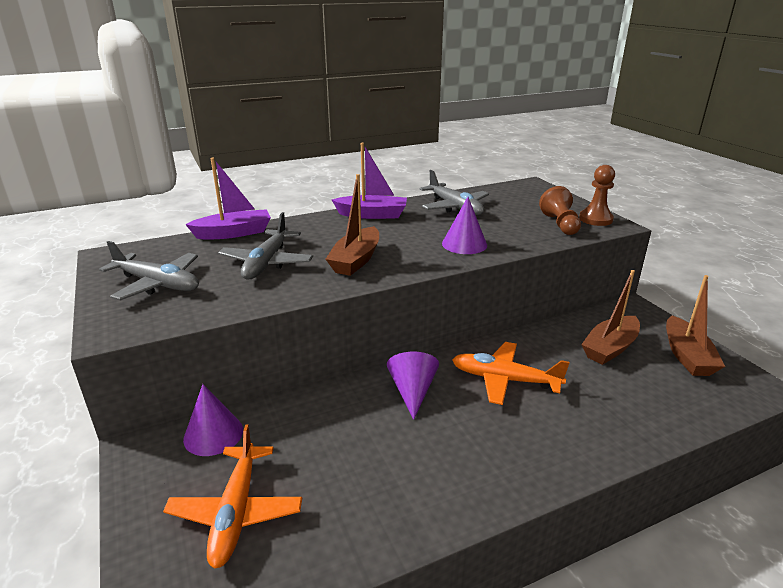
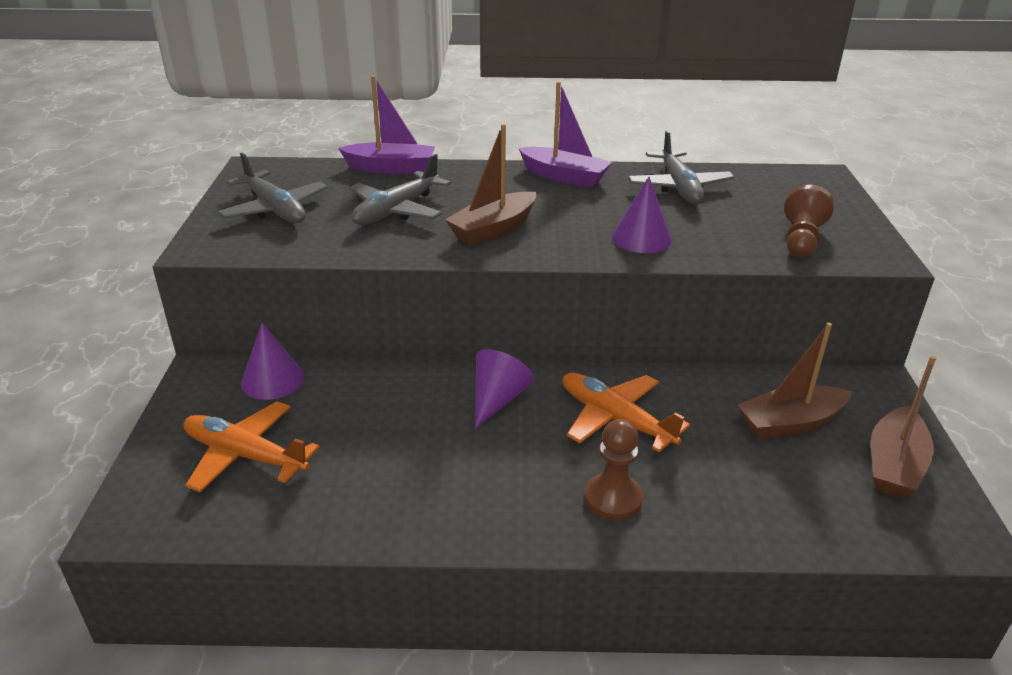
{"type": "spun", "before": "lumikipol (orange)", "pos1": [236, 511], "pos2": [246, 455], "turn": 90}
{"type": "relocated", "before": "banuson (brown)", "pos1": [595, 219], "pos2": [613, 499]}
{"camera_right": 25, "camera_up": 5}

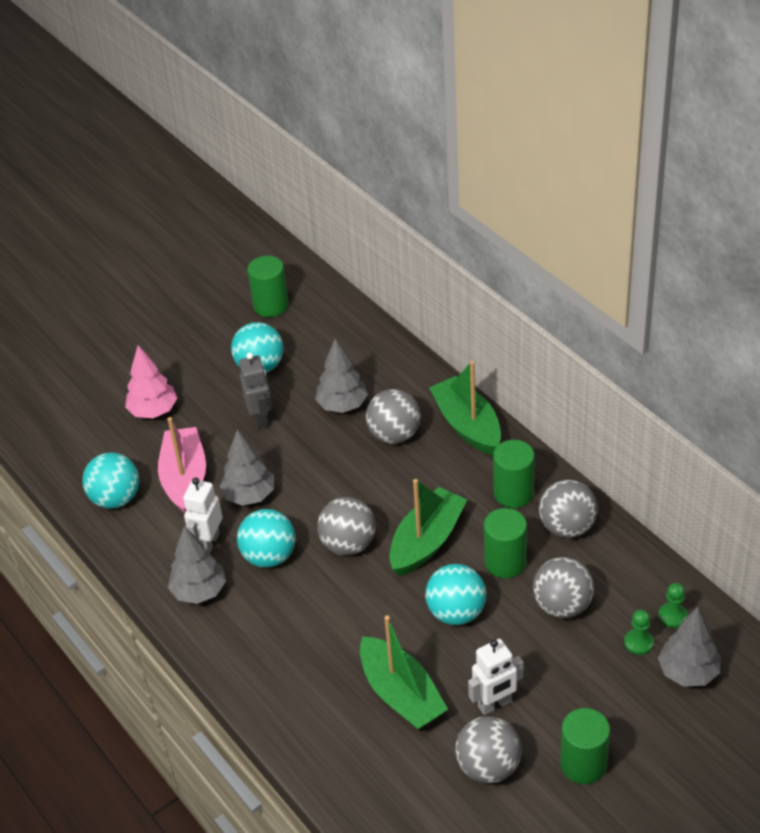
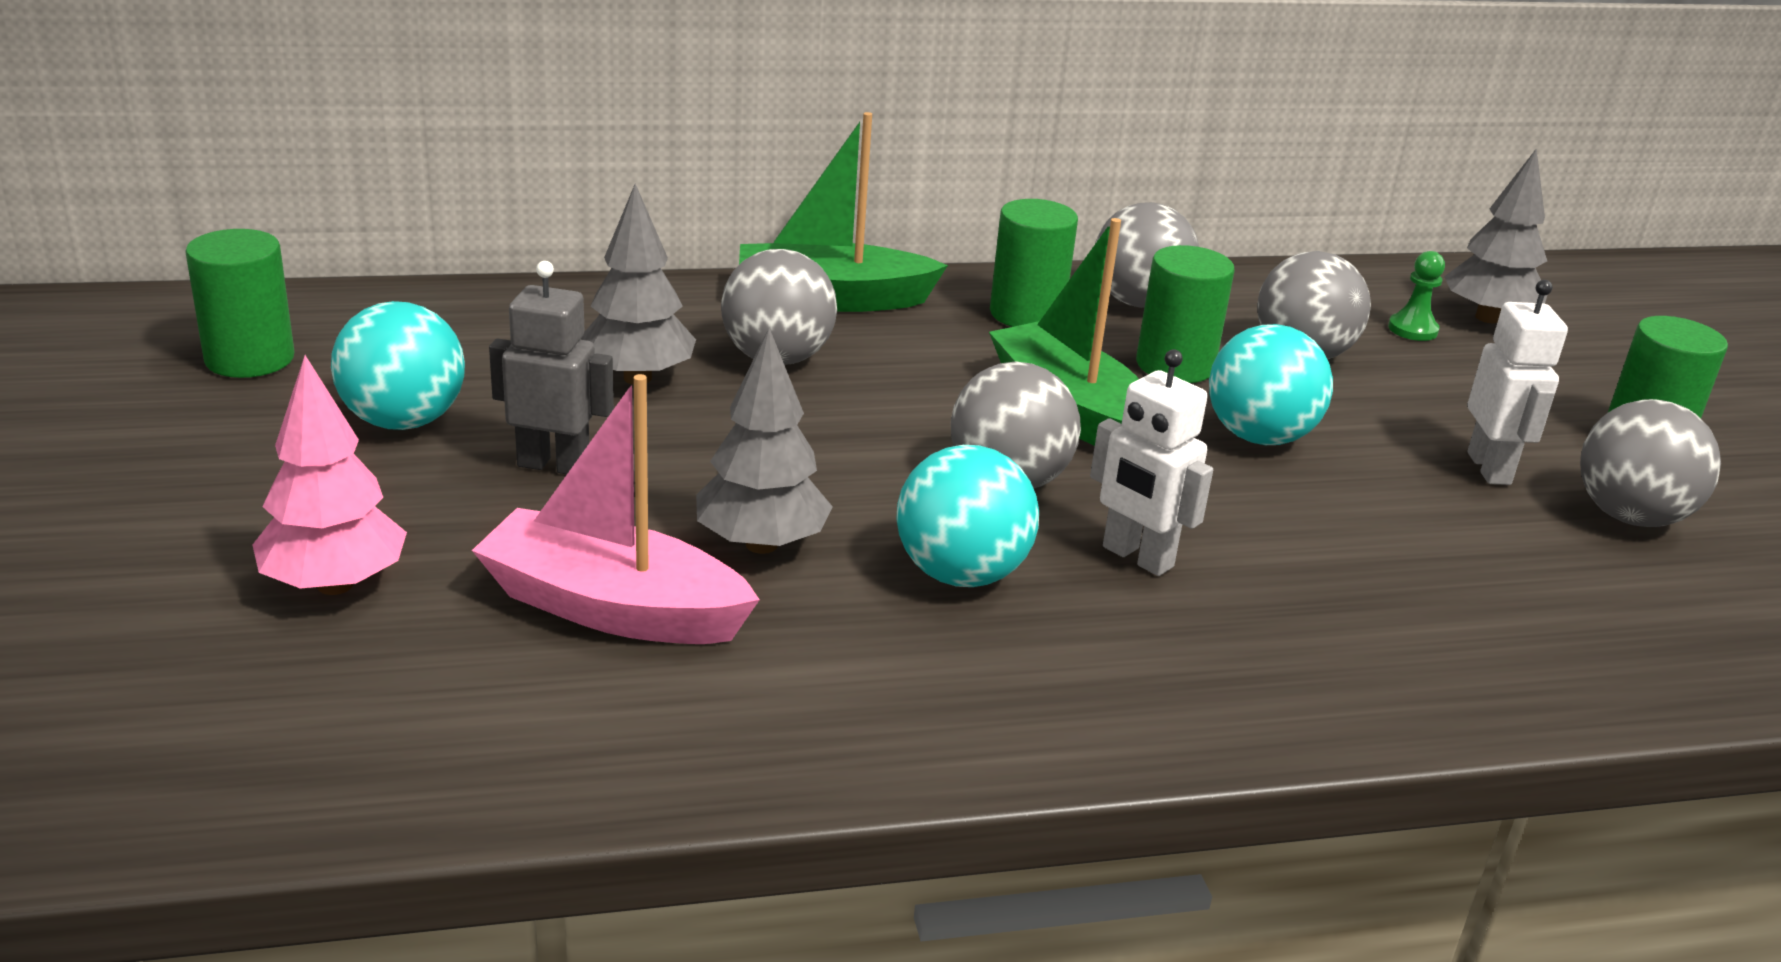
{"type": "relocated", "before": "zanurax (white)", "pos1": [208, 543], "pos2": [1137, 557]}
{"type": "missing", "before": "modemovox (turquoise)", "pos1": [116, 498]}
{"type": "missing", "before": "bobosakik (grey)", "pos1": [199, 591]}
{"type": "missing", "before": "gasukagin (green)", "pos1": [401, 694]}
{"type": "missing", "before": "banuson (green)", "pos1": [672, 616]}
{"camera_right": -70, "camera_up": -15}

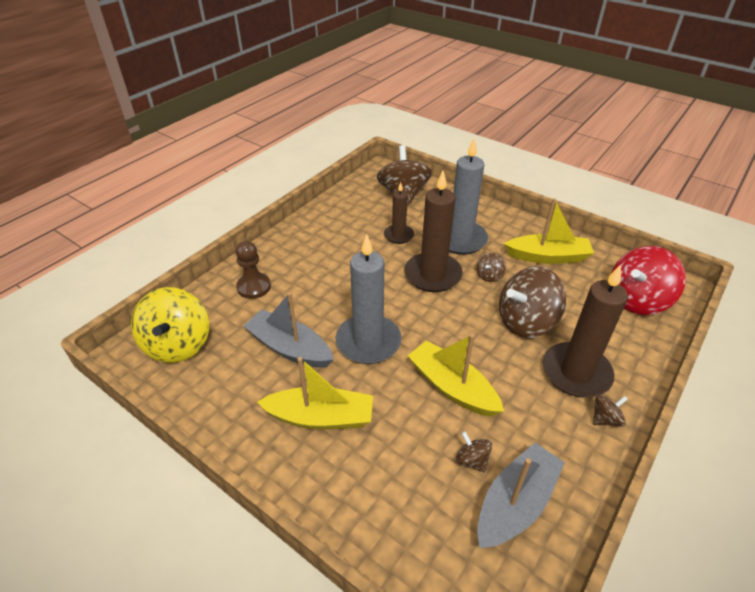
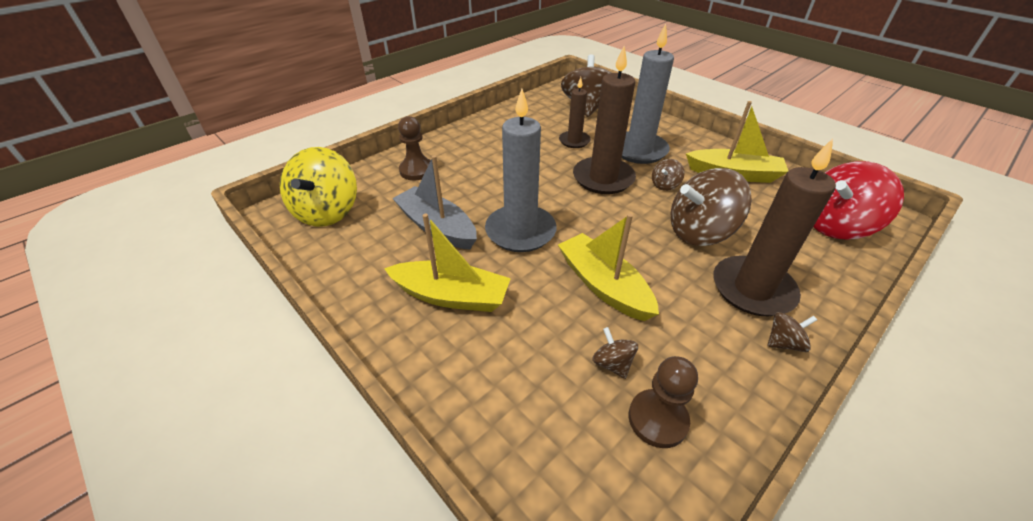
{"type": "exchanged", "before": "gasukagin (grey)", "after": "banuson (brown)", "pos1": [515, 503], "pos2": [657, 419]}
{"camera_right": 10, "camera_up": 0}

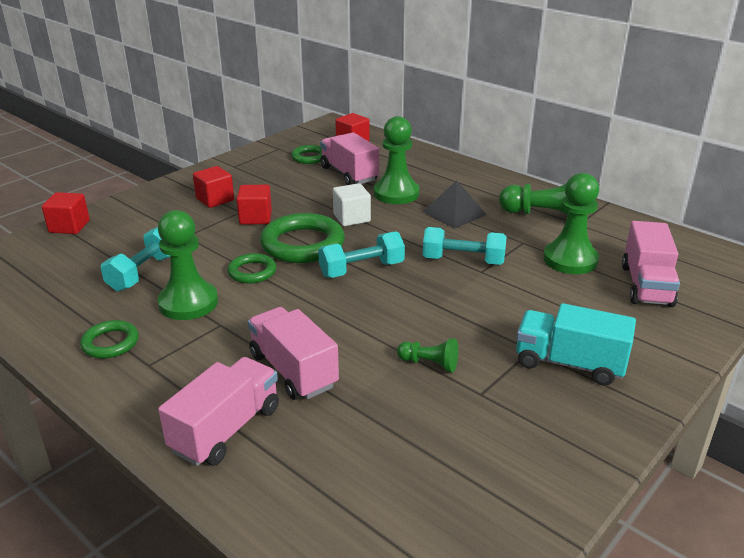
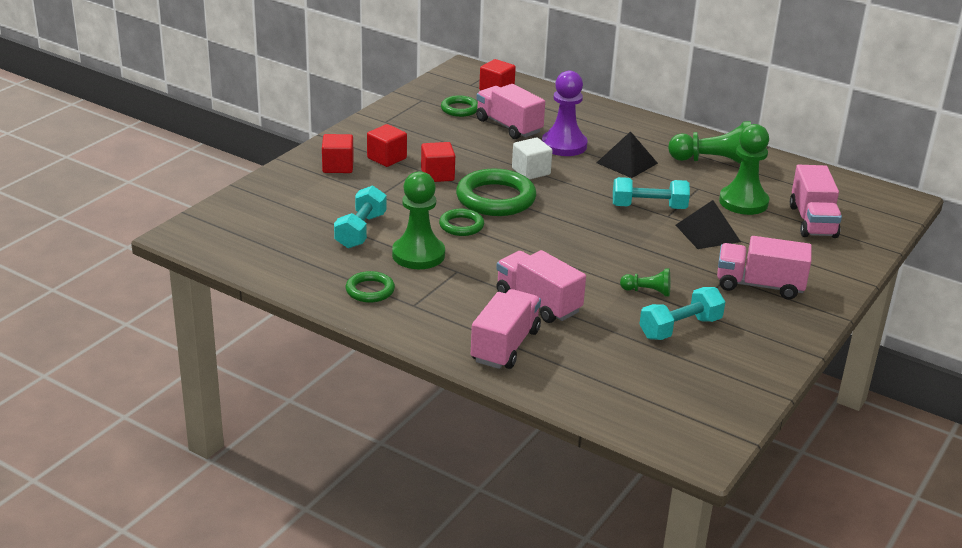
{"type": "relocated", "before": "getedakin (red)", "pos1": [69, 226], "pos2": [338, 166]}
{"type": "colour", "before": "banuson (green)", "after": "banuson (purple)", "pos1": [396, 193], "pos2": [564, 145]}
{"type": "relocated", "before": "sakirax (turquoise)", "pos1": [361, 269], "pos2": [680, 328]}
{"type": "appeared", "after": "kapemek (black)", "pos2": [707, 233]}
{"type": "colour", "before": "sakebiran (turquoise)", "after": "sakebiran (pink)", "pos1": [569, 363], "pos2": [759, 285]}
{"camera_right": -10, "camera_up": 0}

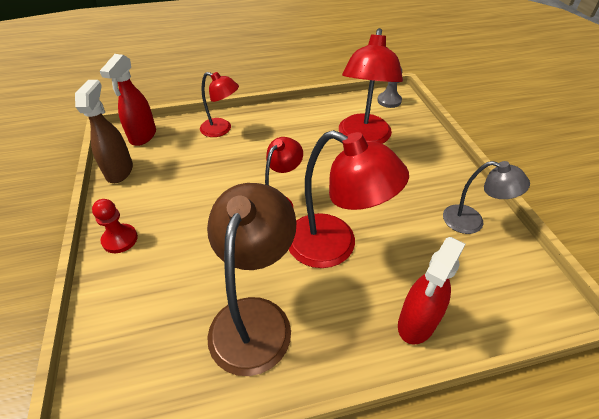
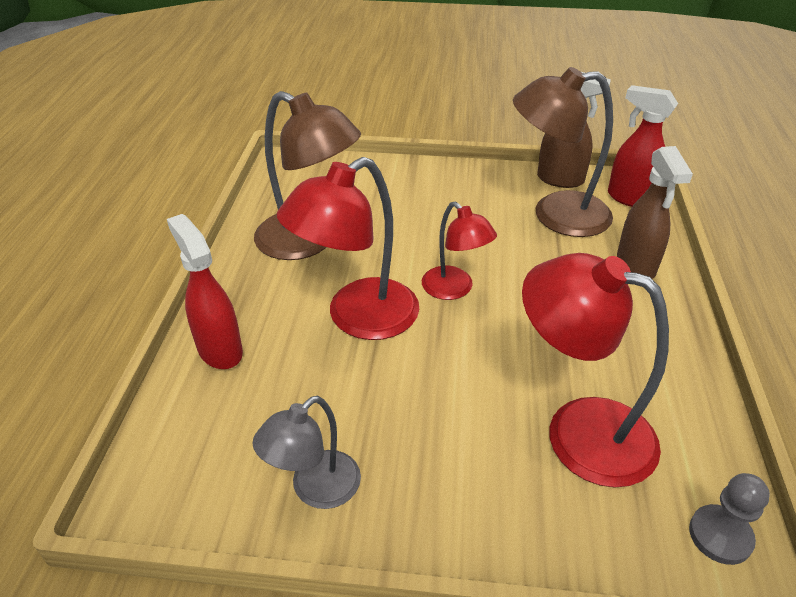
{"type": "appeared", "after": "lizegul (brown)", "pos2": [555, 215]}
{"type": "exchanged", "before": "lizegul (red)", "after": "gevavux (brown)", "pos1": [221, 129], "pos2": [636, 265]}
{"type": "missing", "before": "banuson (red)", "pos1": [120, 239]}
{"camera_right": 110, "camera_up": -5}

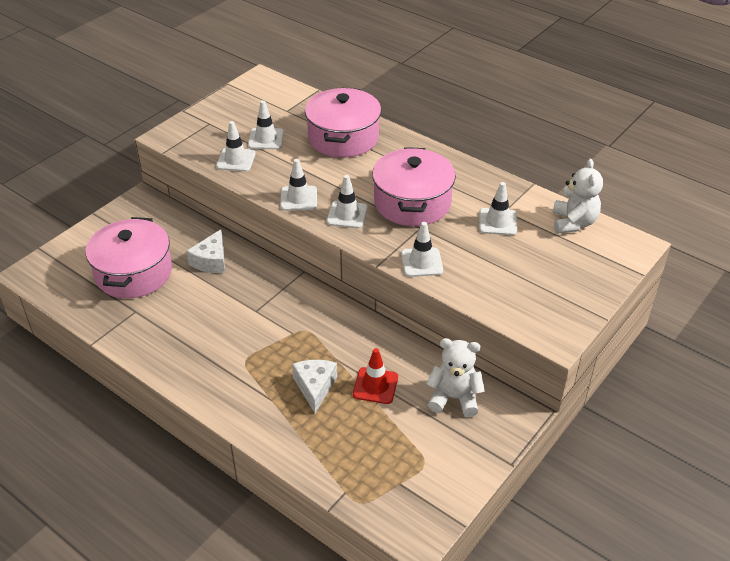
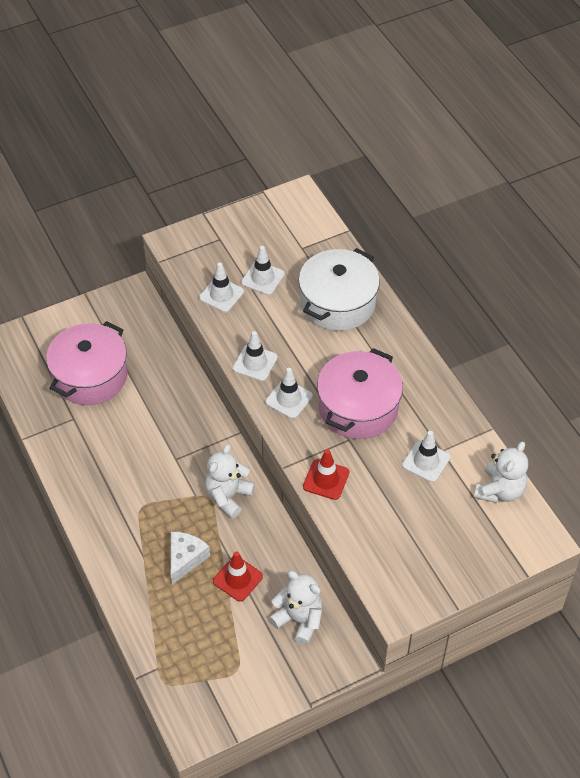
{"type": "appeared", "after": "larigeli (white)", "pos2": [228, 496]}
{"type": "colour", "before": "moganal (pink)", "after": "moganal (white)", "pos1": [343, 138], "pos2": [338, 303]}
{"type": "colour", "before": "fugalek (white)", "after": "fugalek (red)", "pos1": [421, 262], "pos2": [326, 479]}
{"type": "missing", "before": "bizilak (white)", "pos1": [211, 261]}
{"camera_right": 25, "camera_up": 10}

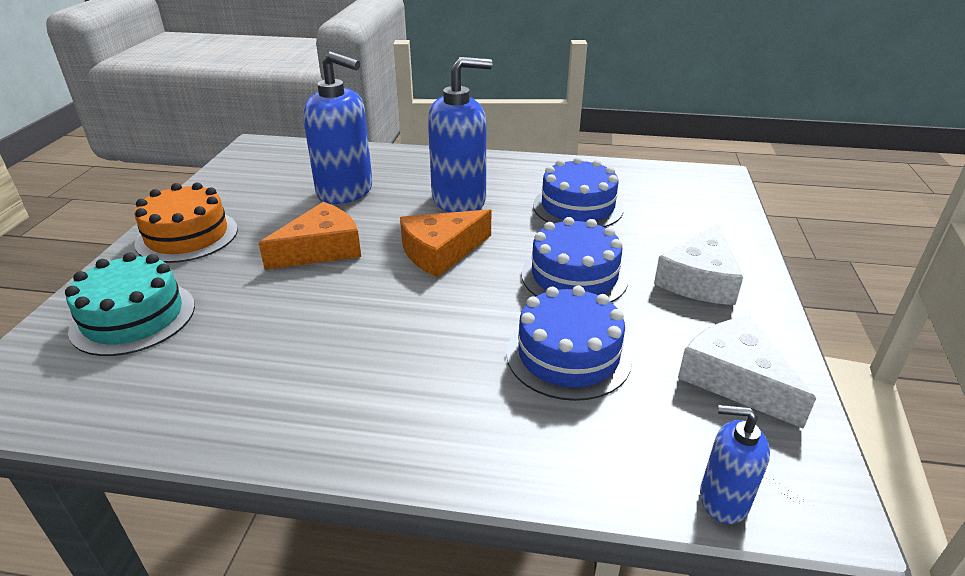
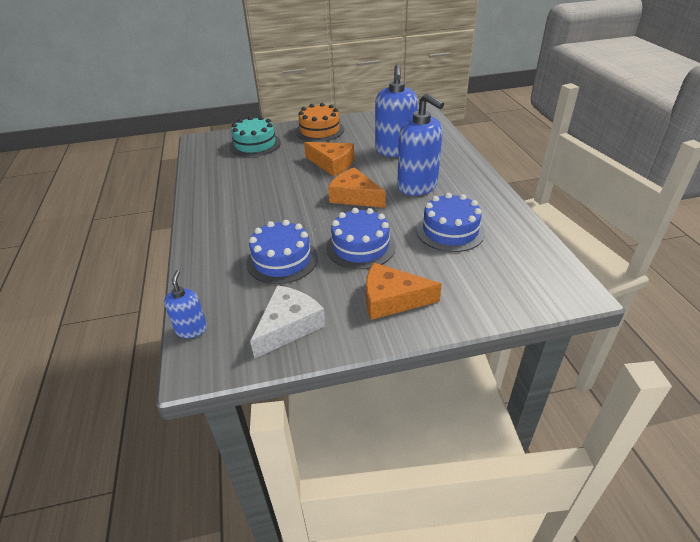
{"type": "colour", "before": "bizilak (white)", "after": "bizilak (orange)", "pos1": [699, 280], "pos2": [392, 299]}
{"camera_right": 70, "camera_up": 5}

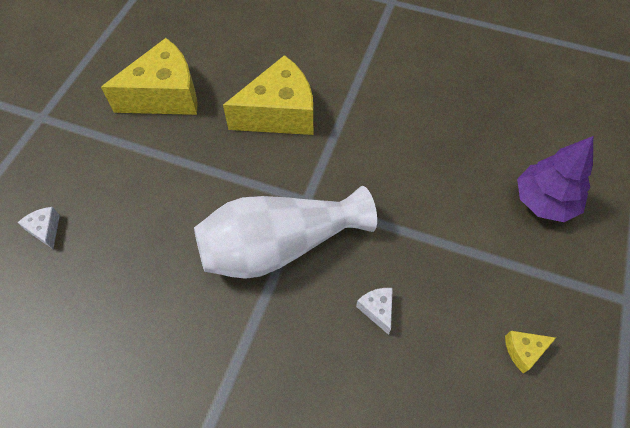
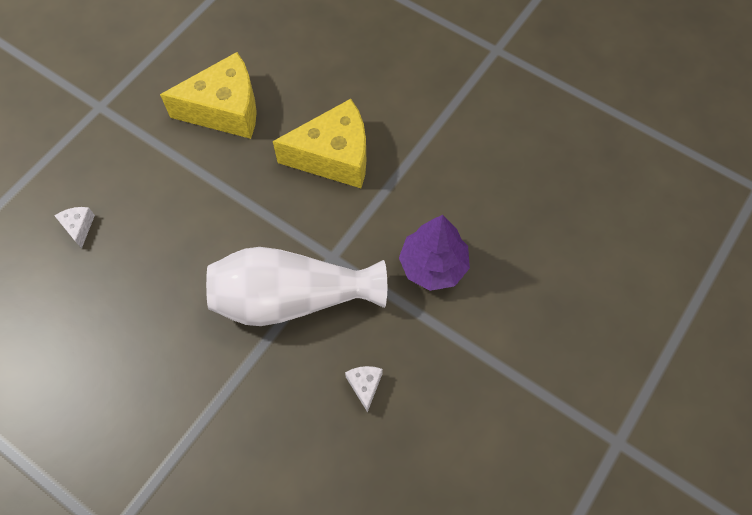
{"type": "relocated", "before": "bobosakik (purple)", "pos1": [544, 201], "pos2": [433, 265]}
{"type": "missing", "before": "bizilak (yellow)", "pos1": [523, 351]}
{"camera_right": 15, "camera_up": 5}

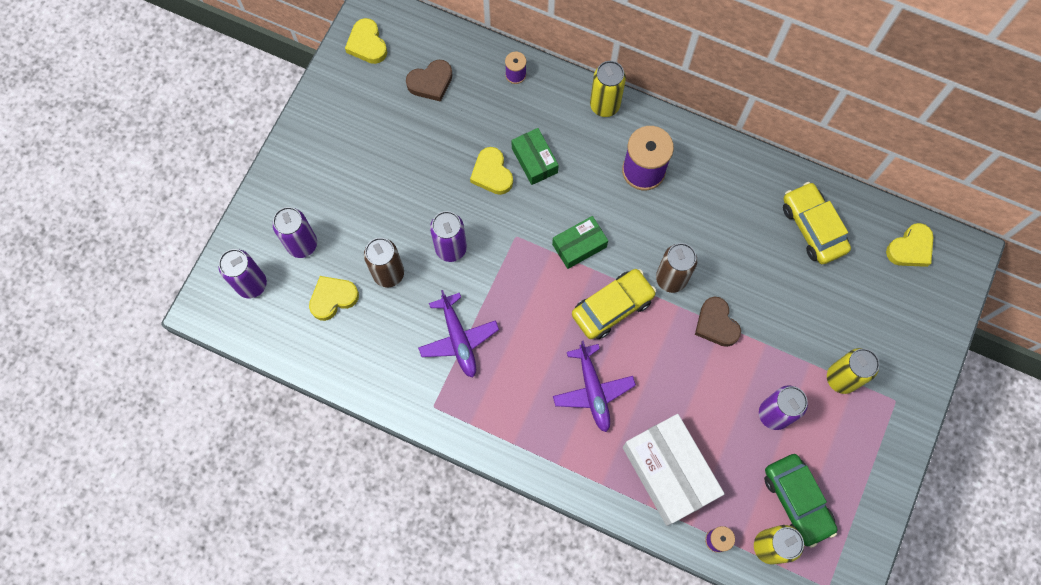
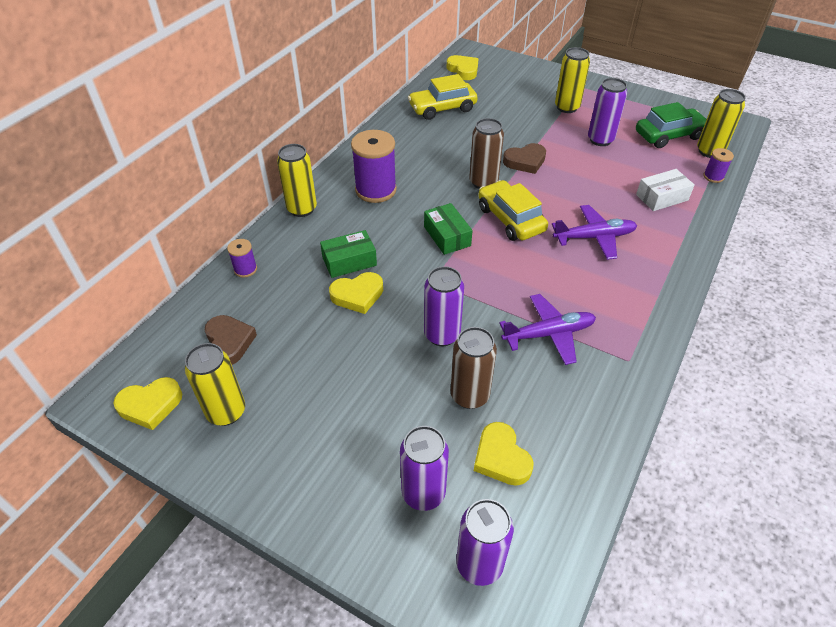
{"type": "appeared", "after": "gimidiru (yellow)", "pos2": [226, 412]}
{"type": "size", "before": "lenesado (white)", "pos1": [669, 472], "pos2": [662, 197], "scale": 0.55}
{"camera_right": -85, "camera_up": -25}

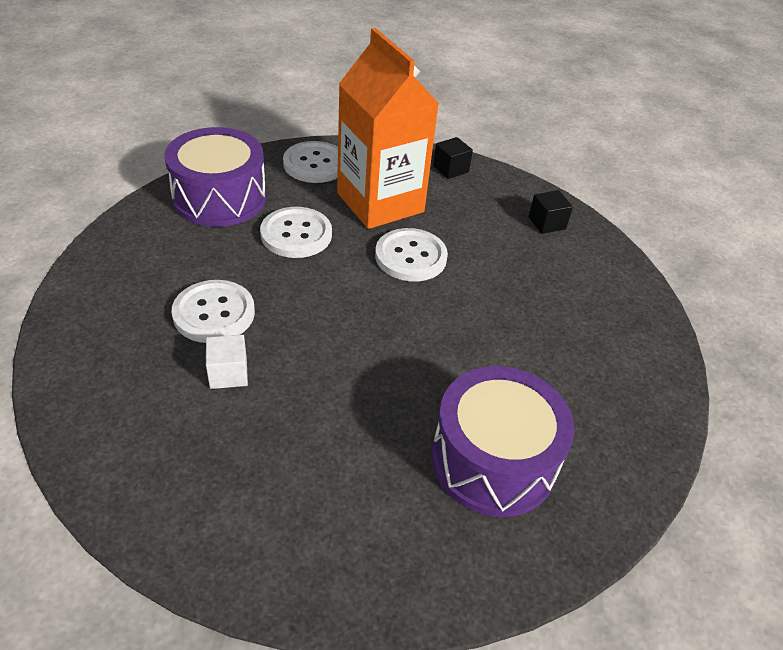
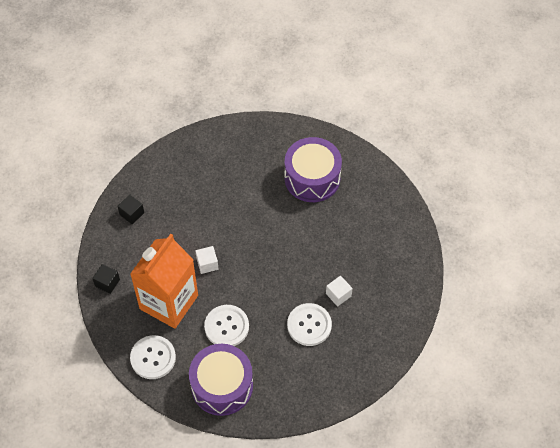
{"type": "exchanged", "before": "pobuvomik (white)", "after": "getedakin (white)", "pos1": [410, 257], "pos2": [207, 264]}
{"camera_right": -115, "camera_up": 15}

